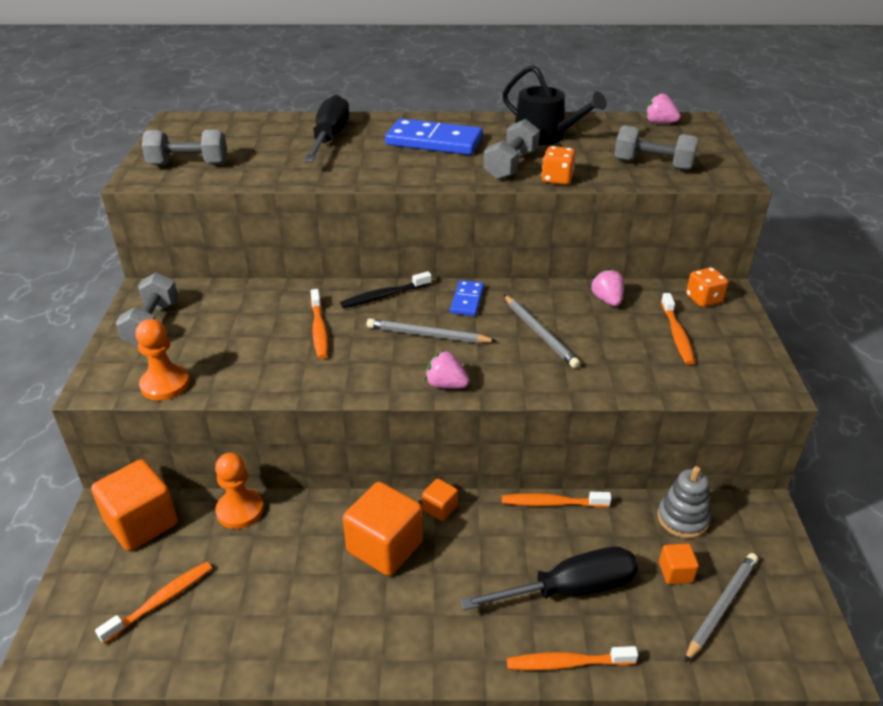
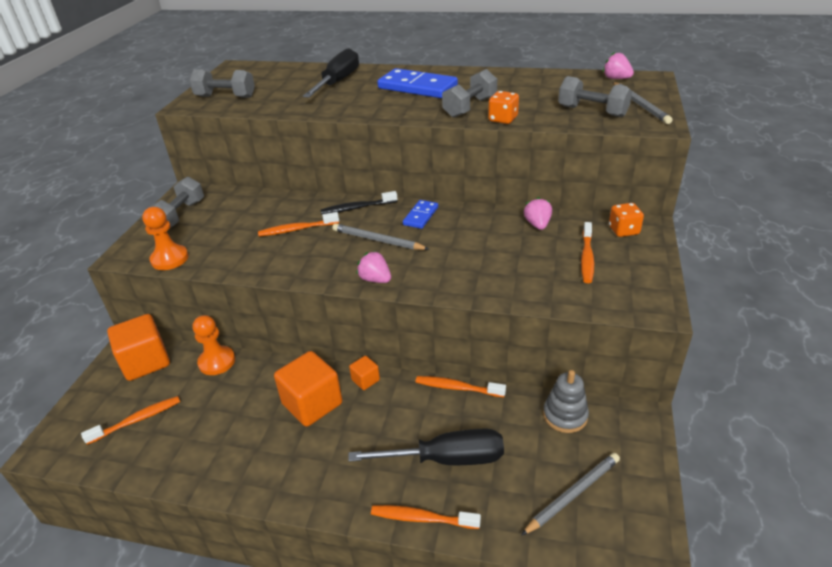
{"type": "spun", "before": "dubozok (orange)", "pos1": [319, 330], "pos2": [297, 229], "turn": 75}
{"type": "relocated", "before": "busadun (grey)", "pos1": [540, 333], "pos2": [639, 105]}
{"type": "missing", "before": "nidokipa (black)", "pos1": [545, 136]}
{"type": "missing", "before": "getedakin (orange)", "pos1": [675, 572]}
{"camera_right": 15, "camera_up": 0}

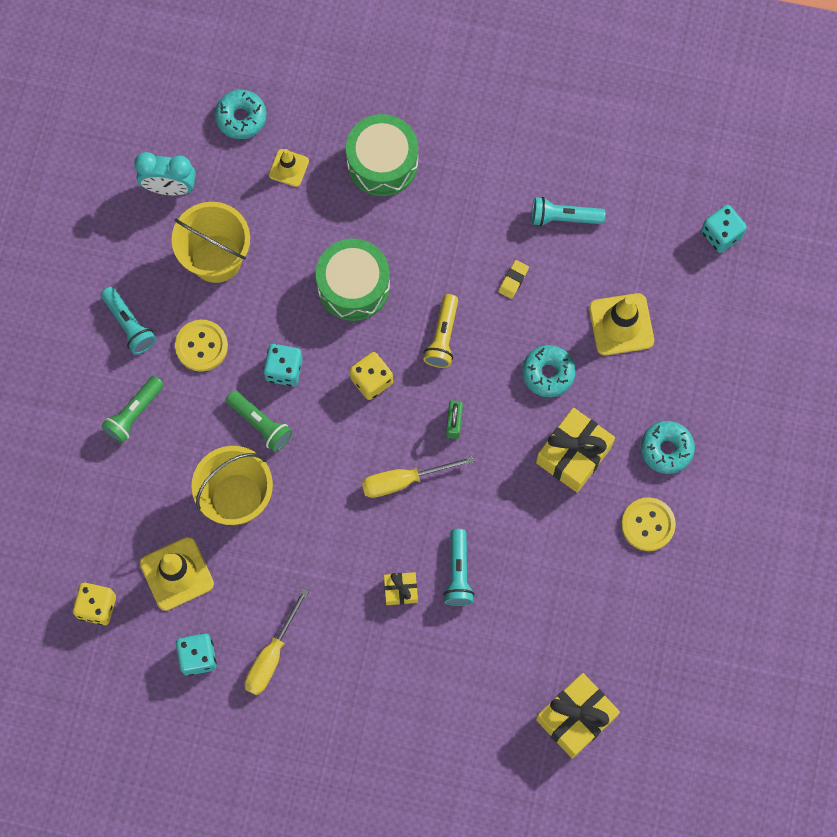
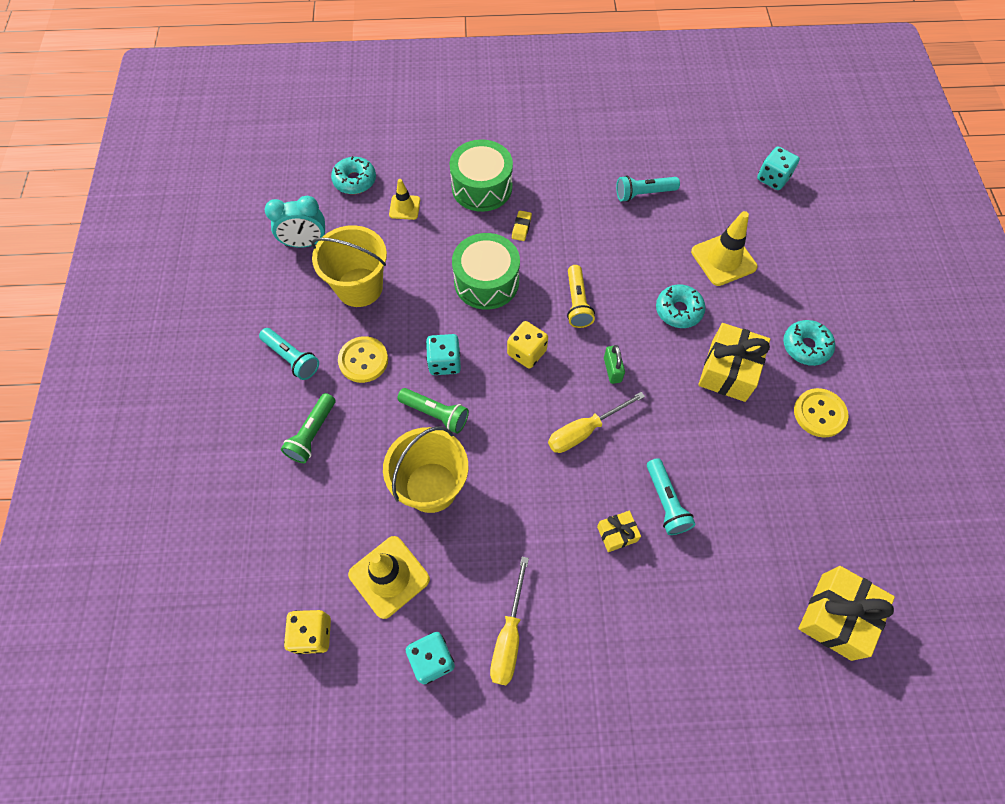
{"type": "relocated", "before": "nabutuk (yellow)", "pos1": [513, 280], "pos2": [521, 227]}
{"camera_right": -15, "camera_up": -10}

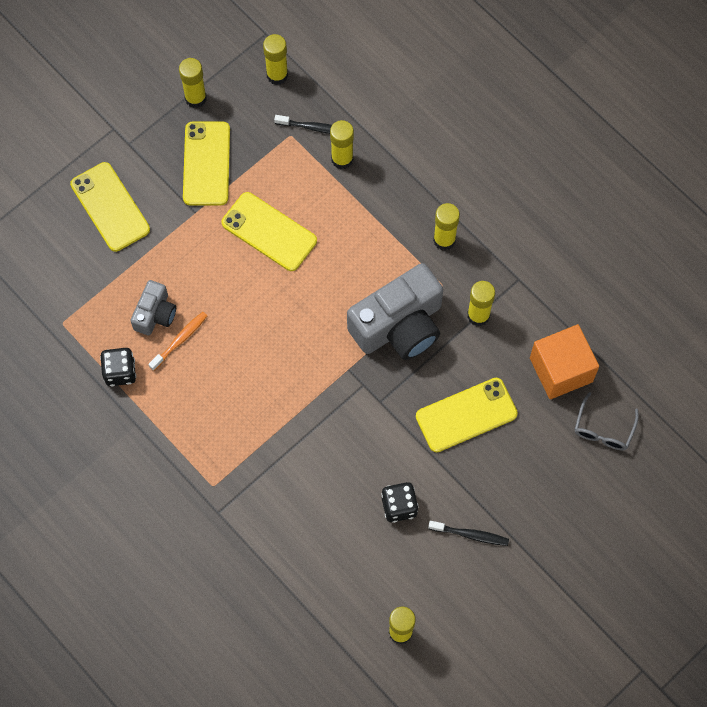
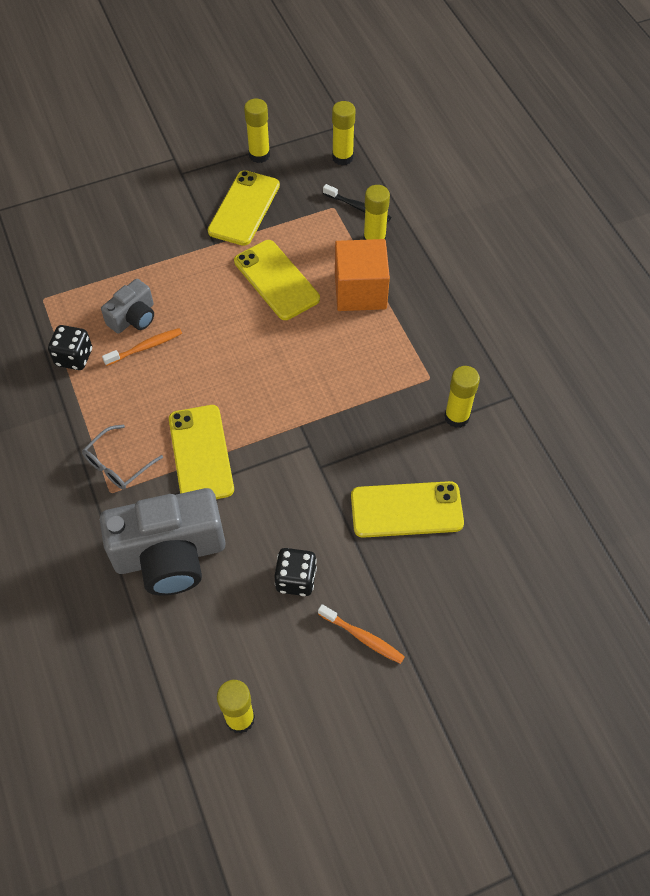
{"type": "relocated", "before": "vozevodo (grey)", "pos1": [603, 429], "pos2": [118, 464]}
{"type": "relocated", "before": "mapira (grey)", "pos1": [399, 325], "pos2": [170, 555]}
{"type": "relocated", "before": "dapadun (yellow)", "pos1": [110, 207], "pos2": [201, 454]}
{"type": "colour", "before": "dubozok (black)", "after": "dubozok (orange)", "pos1": [470, 535], "pos2": [363, 637]}
{"type": "relocated", "before": "getedakin (orange)", "pos1": [561, 370], "pos2": [360, 291]}
{"type": "missing", "before": "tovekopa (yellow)", "pos1": [444, 240]}
{"camera_right": 20, "camera_up": -10}

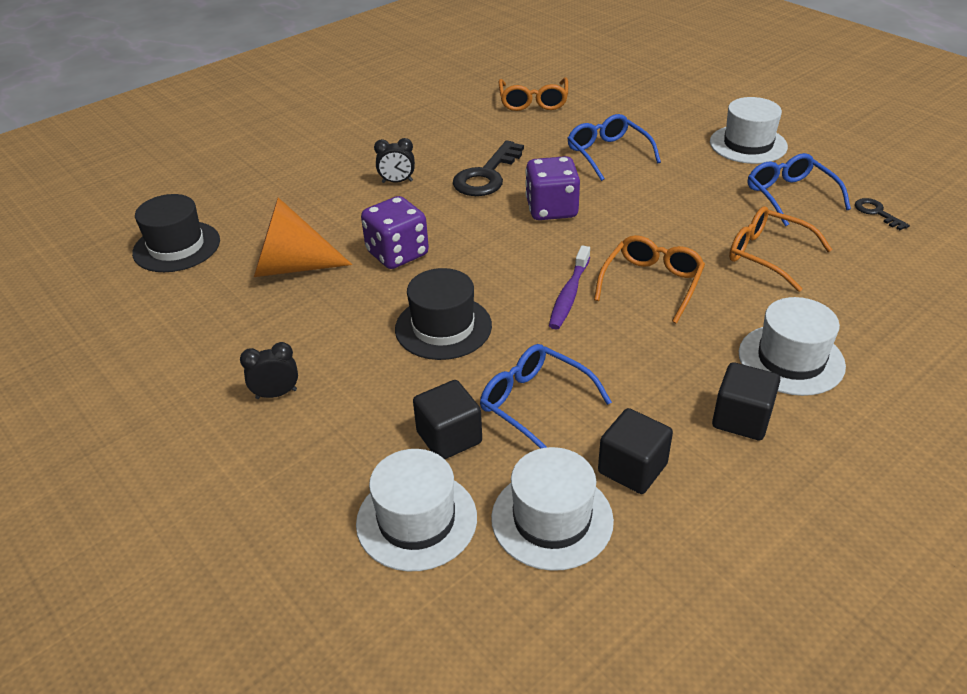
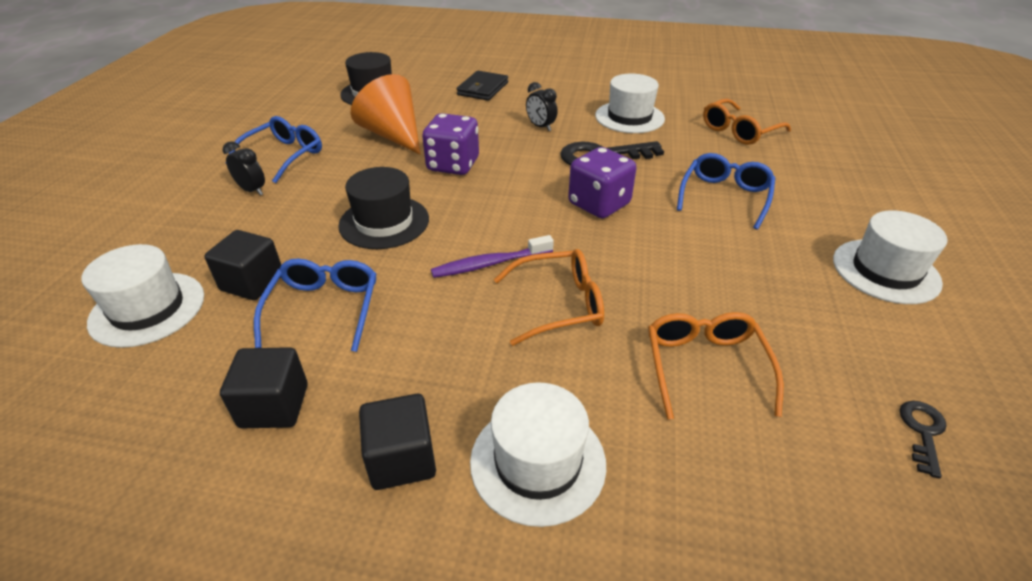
{"type": "relocated", "before": "vozevodo (blue)", "pos1": [790, 196], "pos2": [284, 156]}
{"type": "appeared", "after": "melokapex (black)", "pos2": [483, 89]}
{"type": "relocated", "before": "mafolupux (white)", "pos1": [552, 519], "pos2": [629, 117]}
{"camera_right": 50, "camera_up": 0}

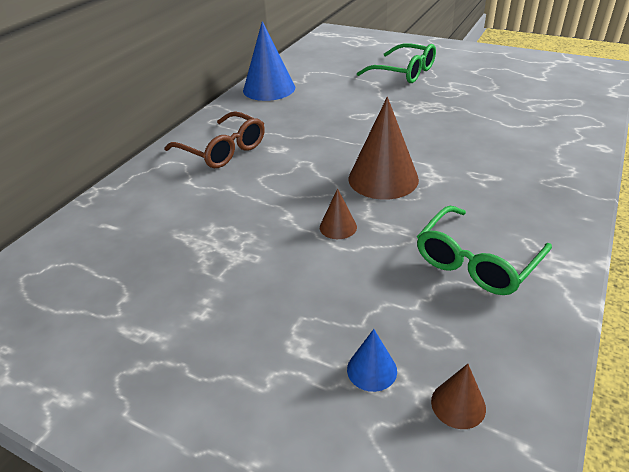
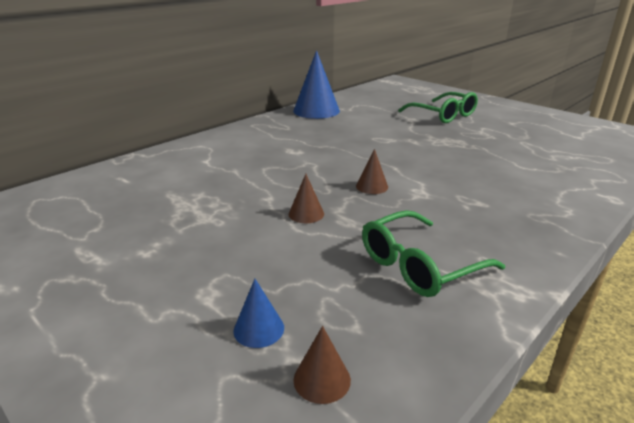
{"type": "size", "before": "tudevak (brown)", "pos1": [383, 179], "pos2": [372, 186], "scale": 0.48}
{"type": "missing", "before": "vozevodo (brown)", "pos1": [223, 150]}
{"camera_right": 15, "camera_up": -10}

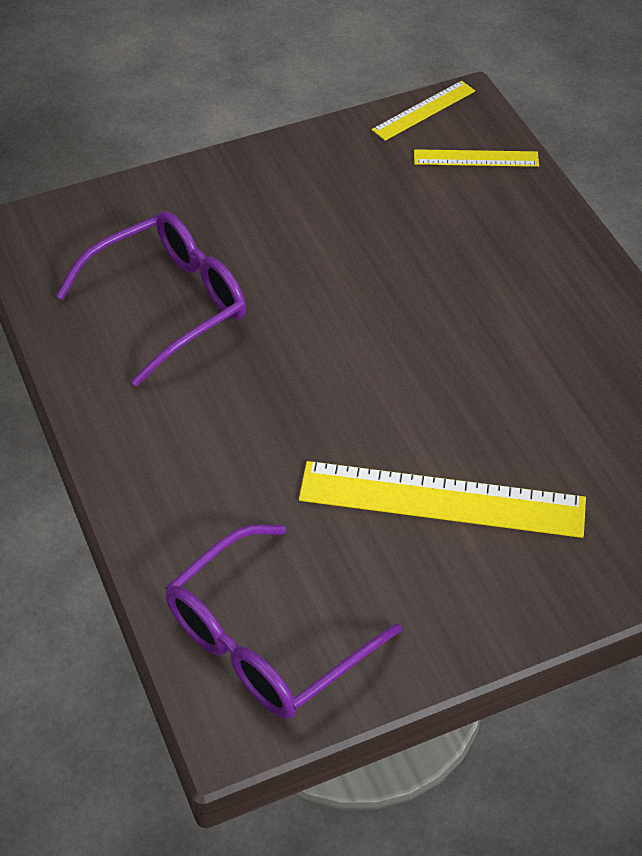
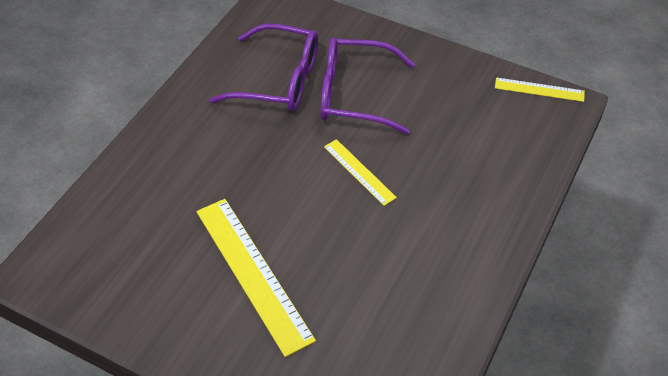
{"type": "relocated", "before": "vozevodo (purple)", "pos1": [267, 640], "pos2": [355, 95]}
{"type": "relocated", "before": "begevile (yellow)", "pos1": [476, 158], "pos2": [359, 171]}
{"camera_right": 50, "camera_up": 0}

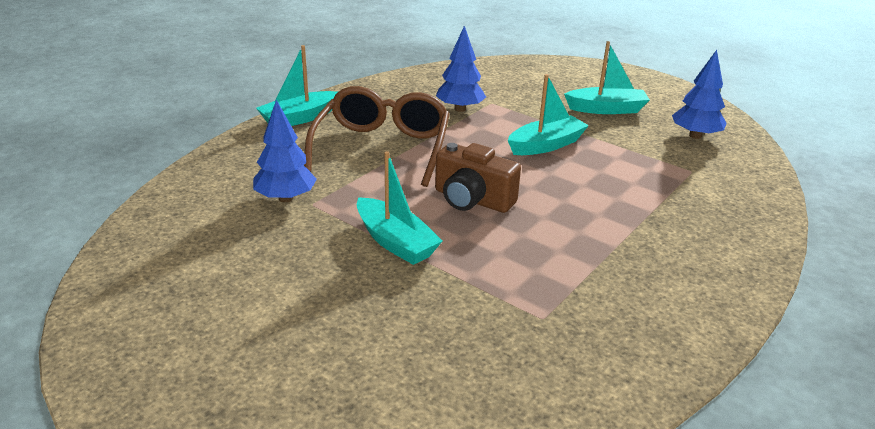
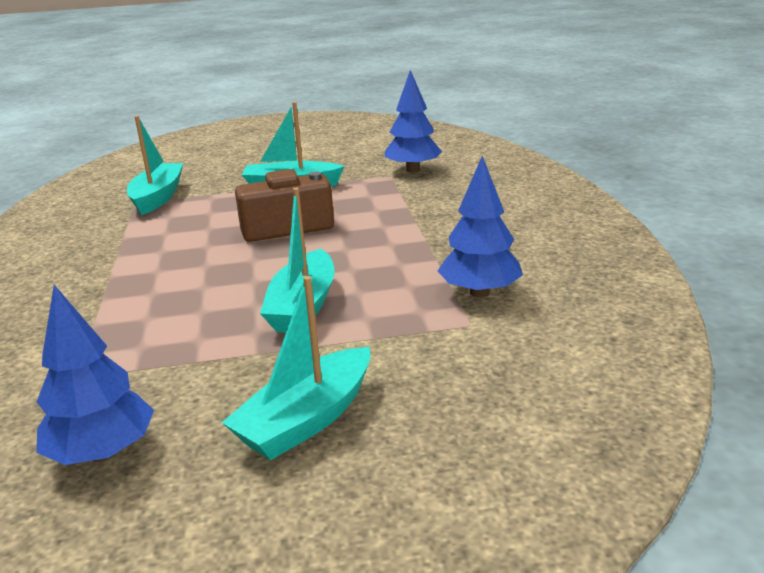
{"type": "relocated", "before": "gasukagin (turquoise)", "pos1": [299, 118], "pos2": [158, 197]}
{"type": "missing", "before": "vozevodo (brown)", "pos1": [382, 148]}
{"camera_right": 135, "camera_up": -5}

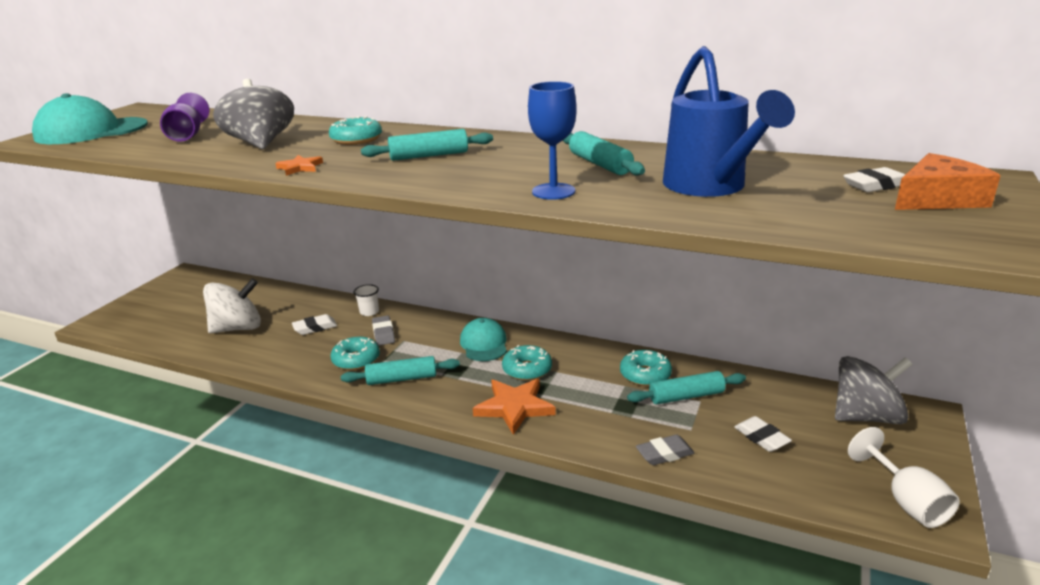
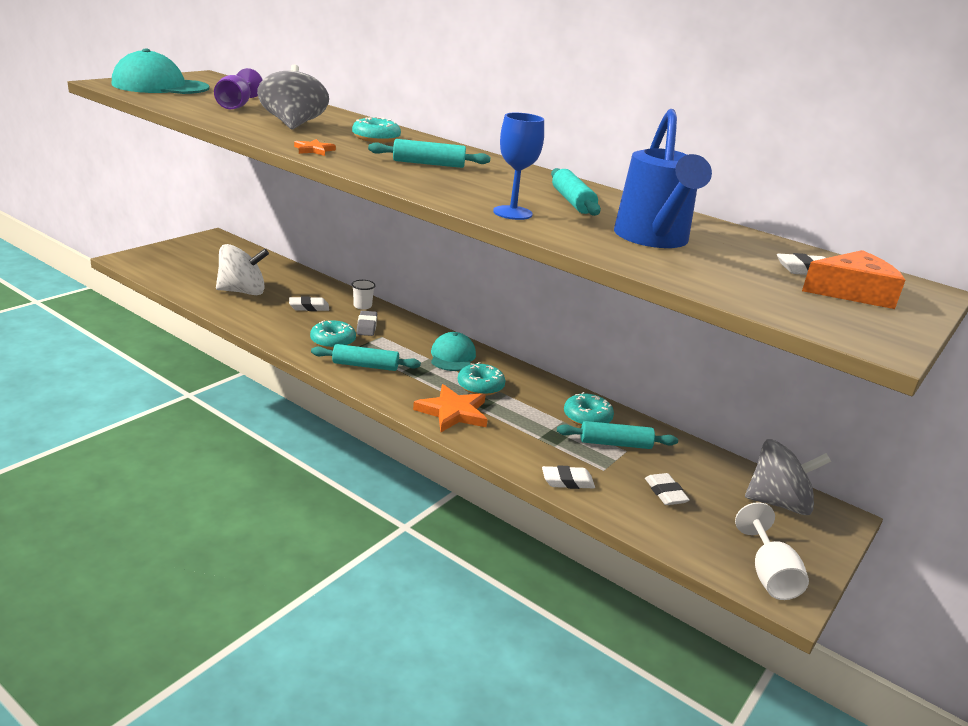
{"type": "colour", "before": "nabutuk (grey)", "after": "nabutuk (white)", "pos1": [664, 454], "pos2": [567, 481]}
{"camera_right": 10, "camera_up": 0}

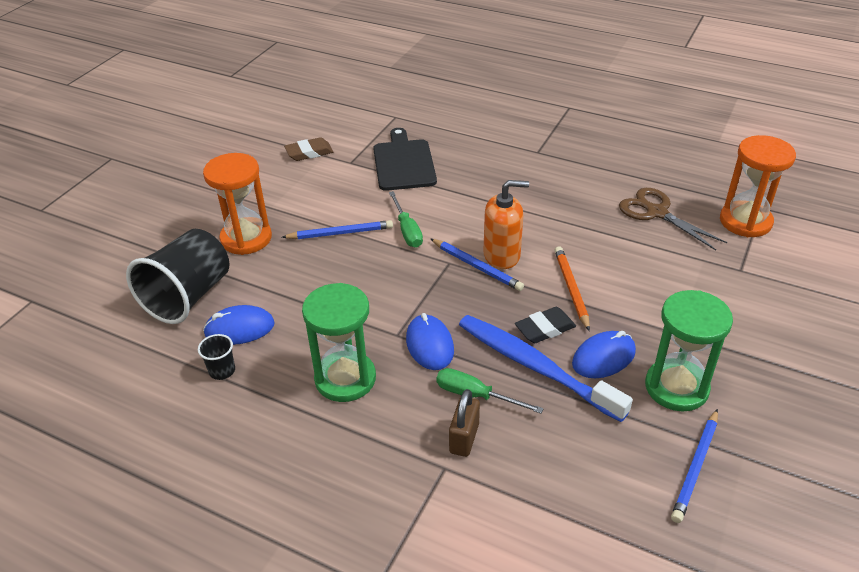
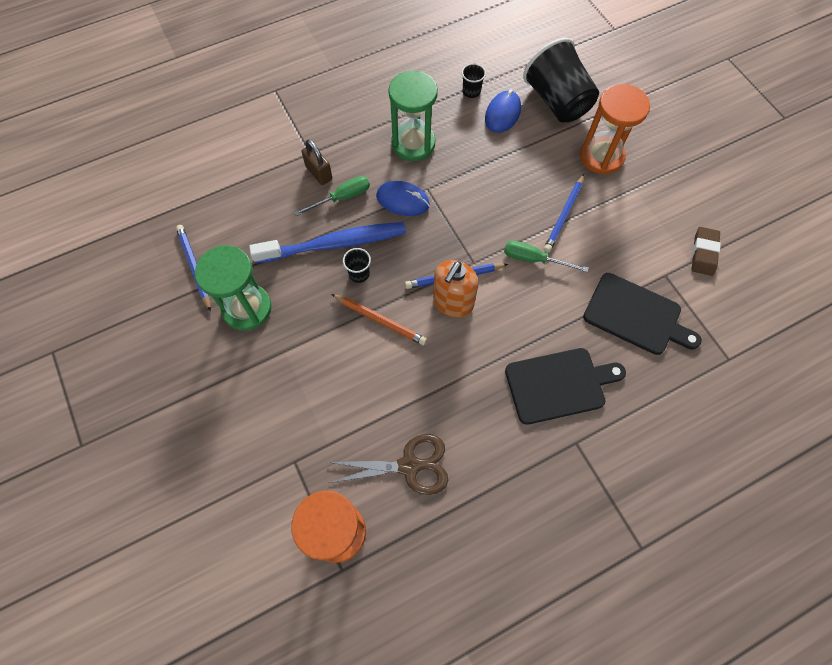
{"type": "exchanged", "before": "nabutuk (black)", "after": "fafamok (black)", "pos1": [545, 328], "pos2": [359, 274]}
{"type": "appeared", "after": "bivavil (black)", "pos2": [559, 384]}
{"type": "missing", "before": "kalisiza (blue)", "pos1": [603, 358]}
{"camera_right": 125, "camera_up": 25}

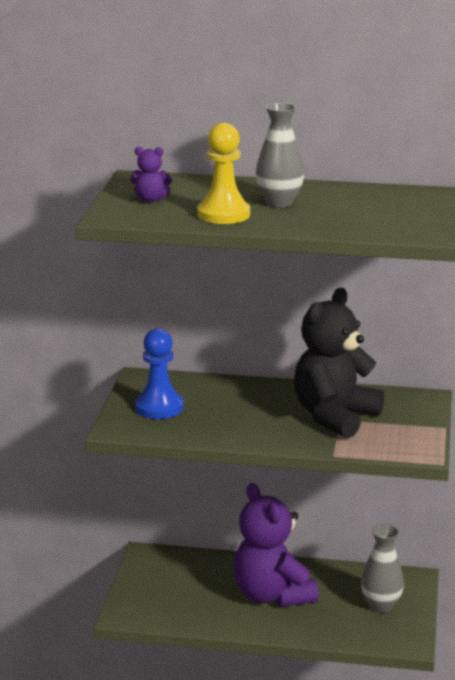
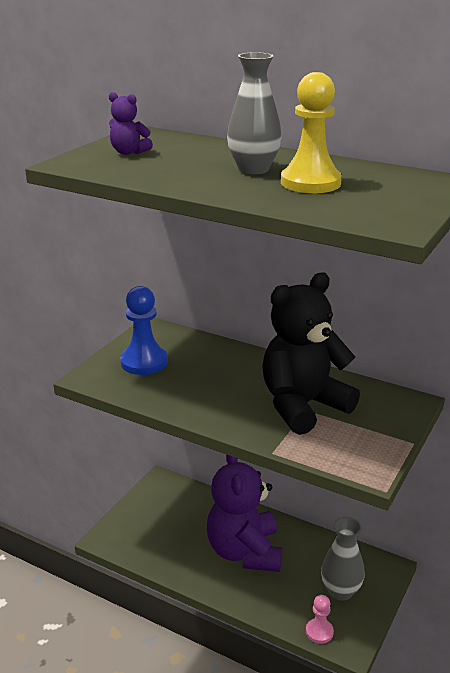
{"type": "relocated", "before": "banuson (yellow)", "pos1": [223, 214], "pos2": [310, 183]}
{"type": "appeared", "after": "banuson (pink)", "pos2": [319, 632]}
{"camera_right": 20, "camera_up": 5}

